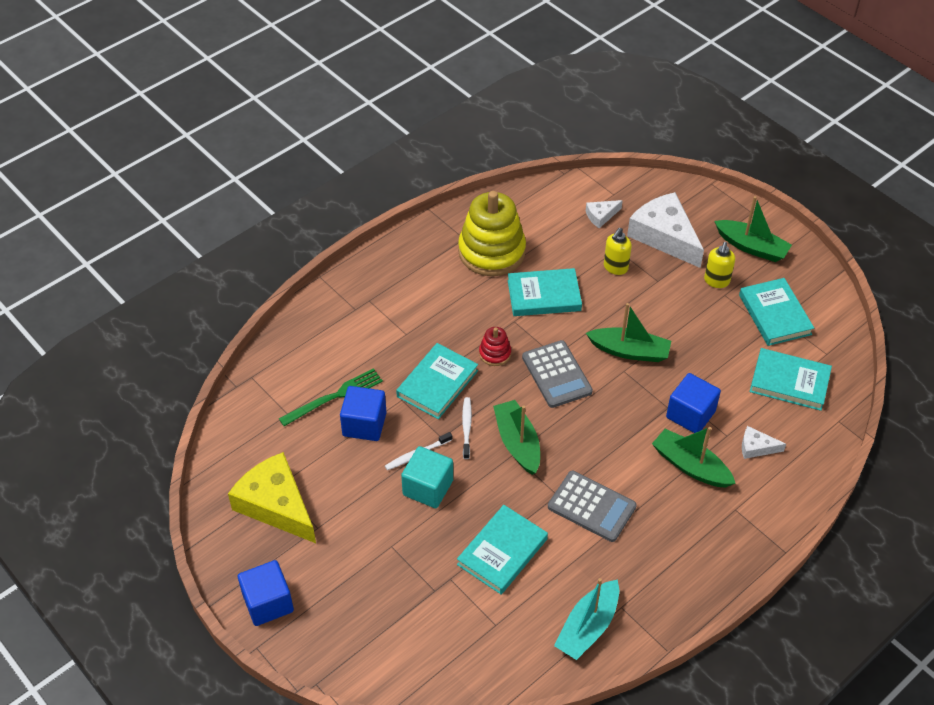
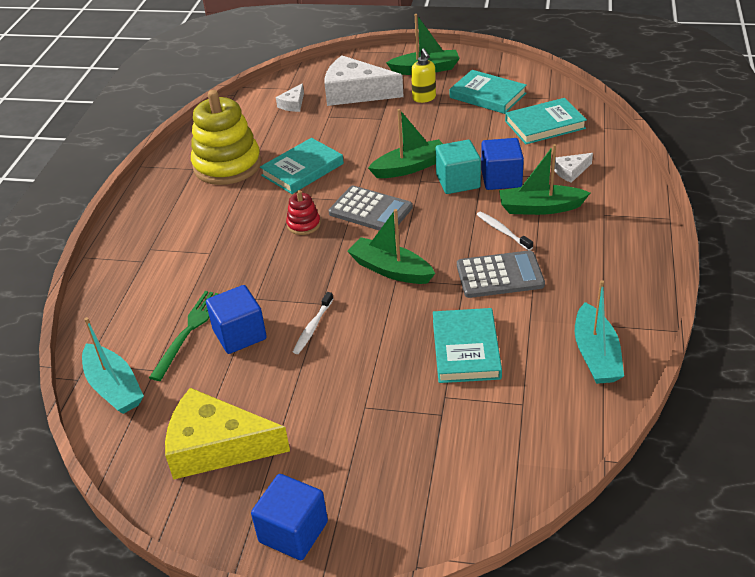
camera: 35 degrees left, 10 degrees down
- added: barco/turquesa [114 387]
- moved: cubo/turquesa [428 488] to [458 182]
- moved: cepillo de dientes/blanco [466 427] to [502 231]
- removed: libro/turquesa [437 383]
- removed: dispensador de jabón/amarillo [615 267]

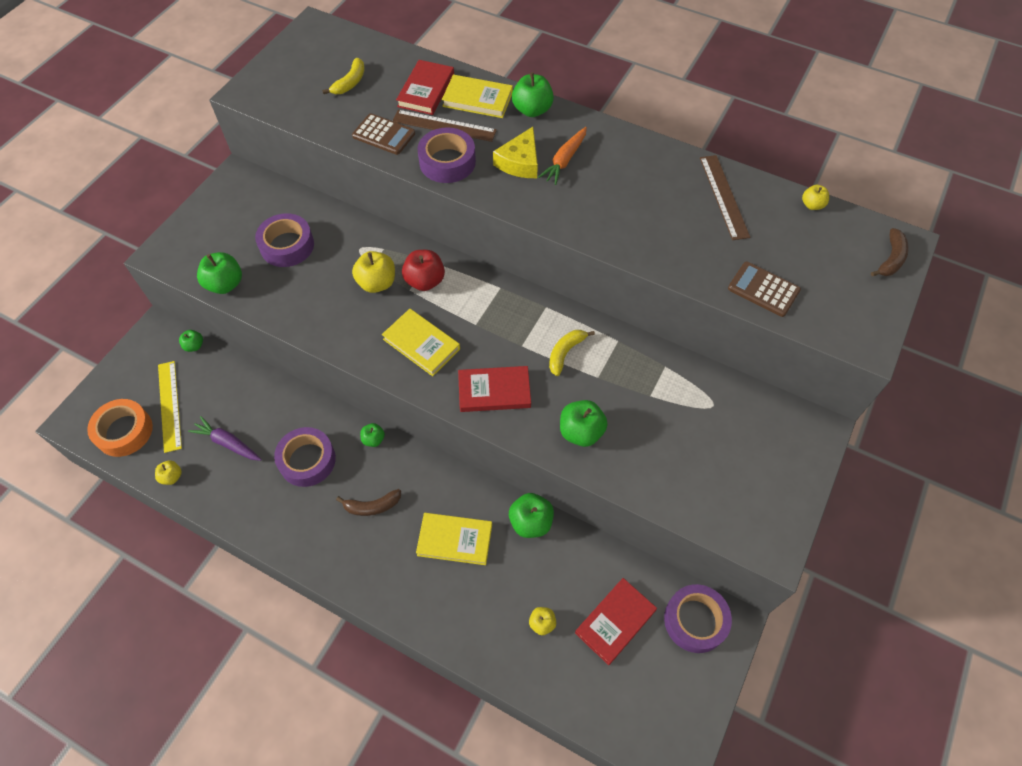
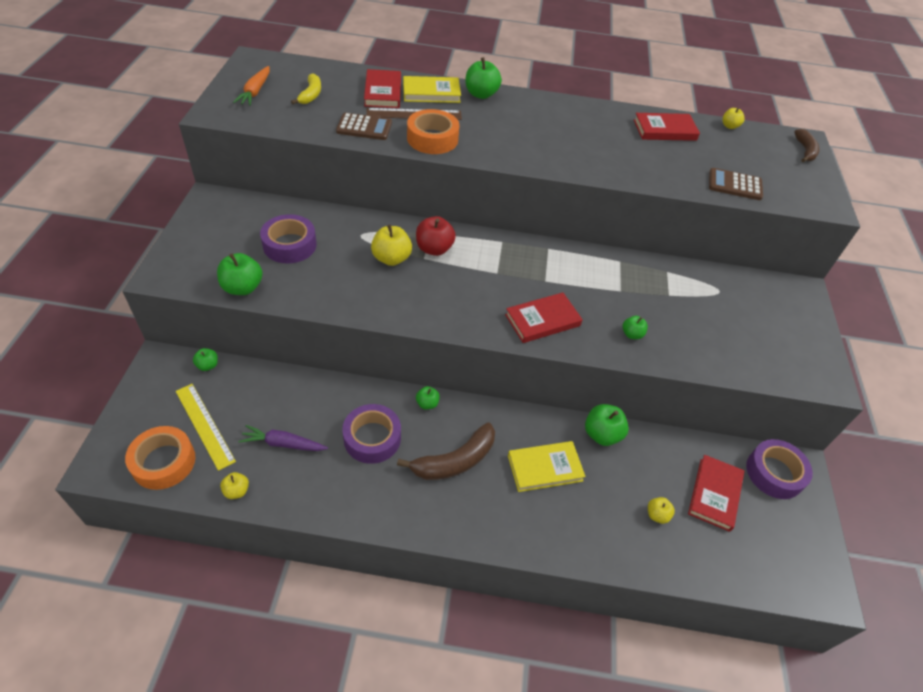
camera: 25 degrees left, 10 degrees down
- moved: zanahoria/naranja [564 160] to [255 91]
- resized: plátano/marrón [372 506] = [455 461] x1.64
- recoloured: cinta adhesiva/morado [447 162] to cinta adhesiva/naranja [432 139]
- resized: manzana/verde [581 432] = [632 334] x0.57
- replaced: regla/marrón [723 196] to libro/rojo [664 130]
- removed: libro/amarillo [421 344]
- removed: queso/amarillo [520 162]
- removed: plátano/amarillo [565 353]

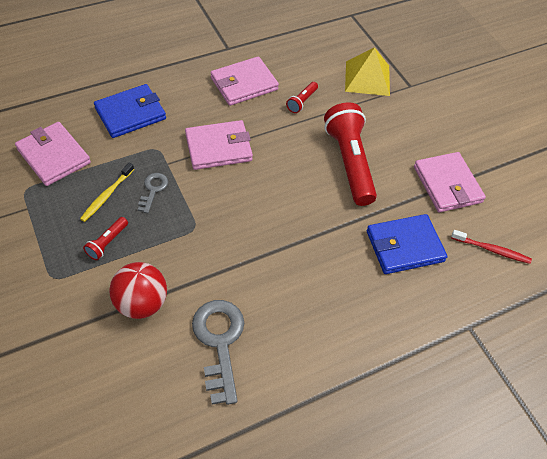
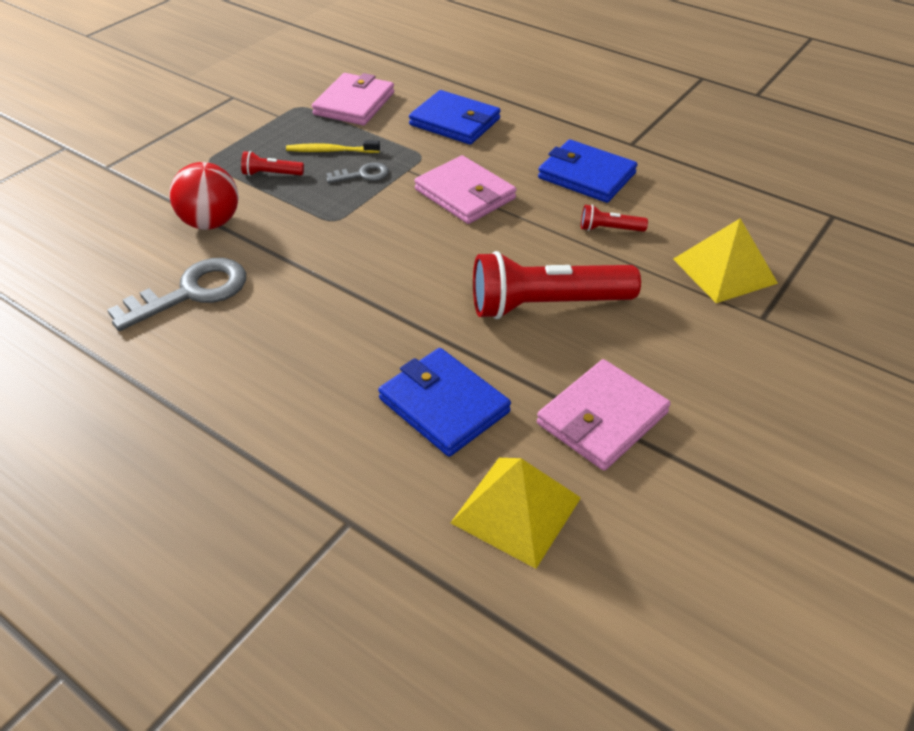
camera: 65 degrees right, 10 degrees down
- replaced: cepillo de dientes/rojo [491 250] to pirámide/amarillo [516 510]
- turned: lámpara de mano/rojo [349 162] = [546 305] 150 degrees counterclockwise
- recoloured: cartera/rosa [244 84] to cartera/azul [586 175]

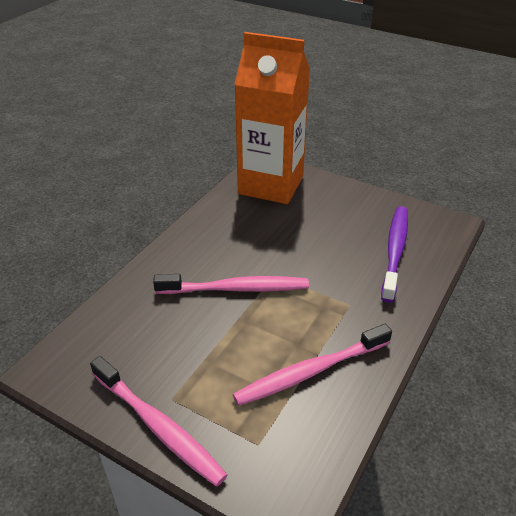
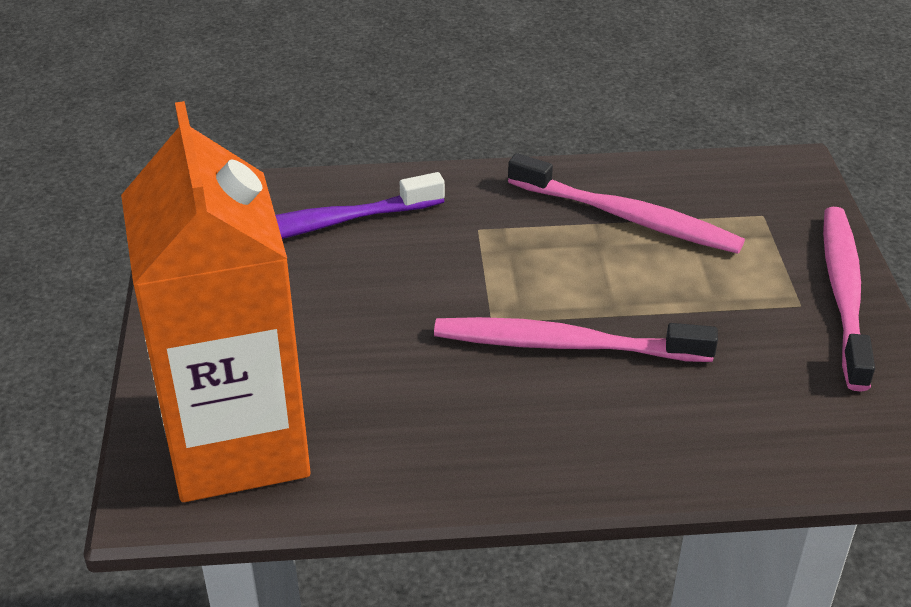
camera: 125 degrees left, 0 degrees up
- turned: cepillo de dientes/rosa [236 289] = [565 345] 45 degrees counterclockwise

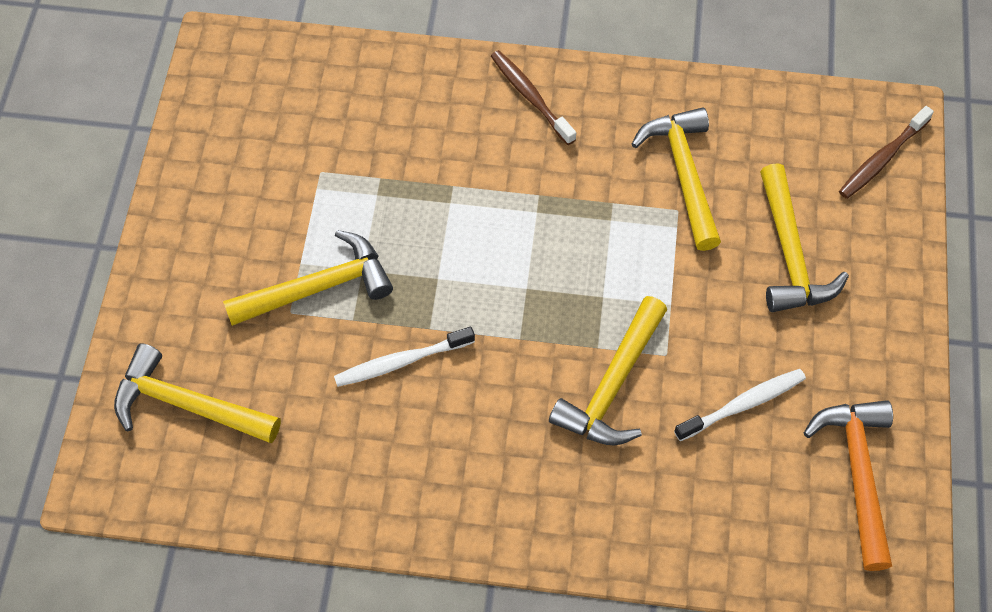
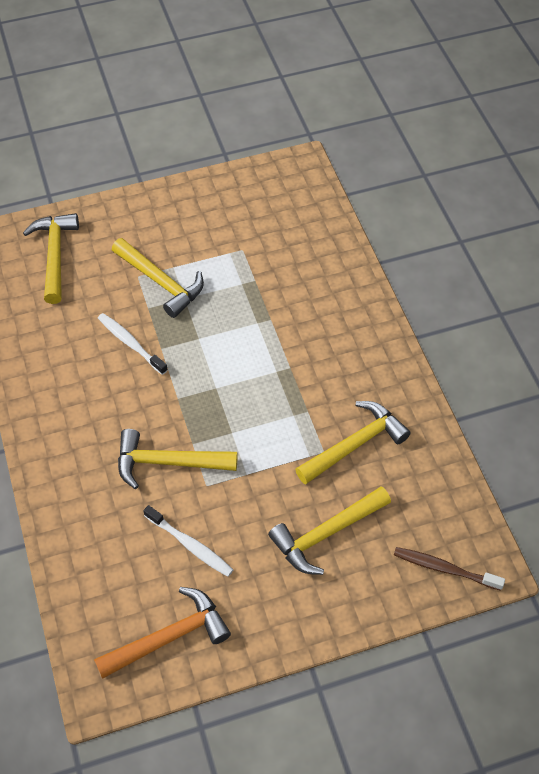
camera: 65 degrees right, 5 degrees down
- removed: cepillo de dientes/marrón [530 97]

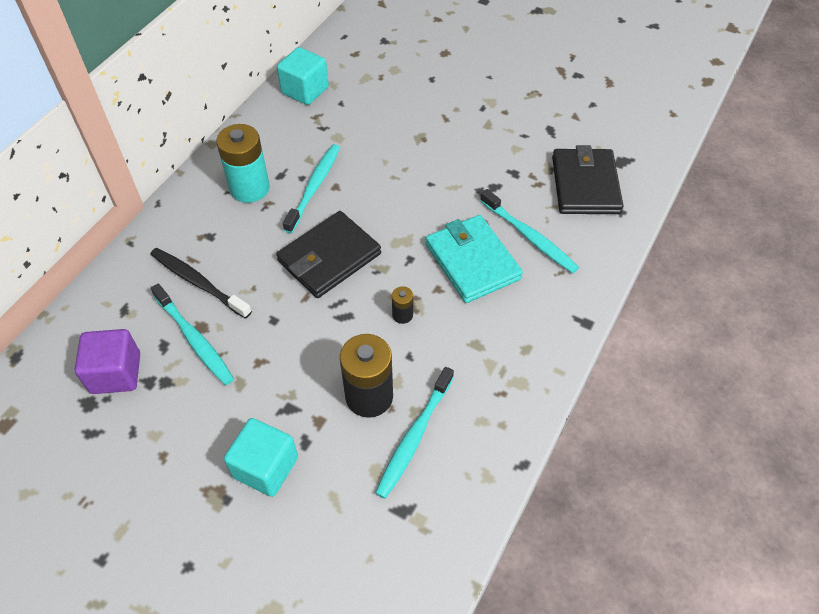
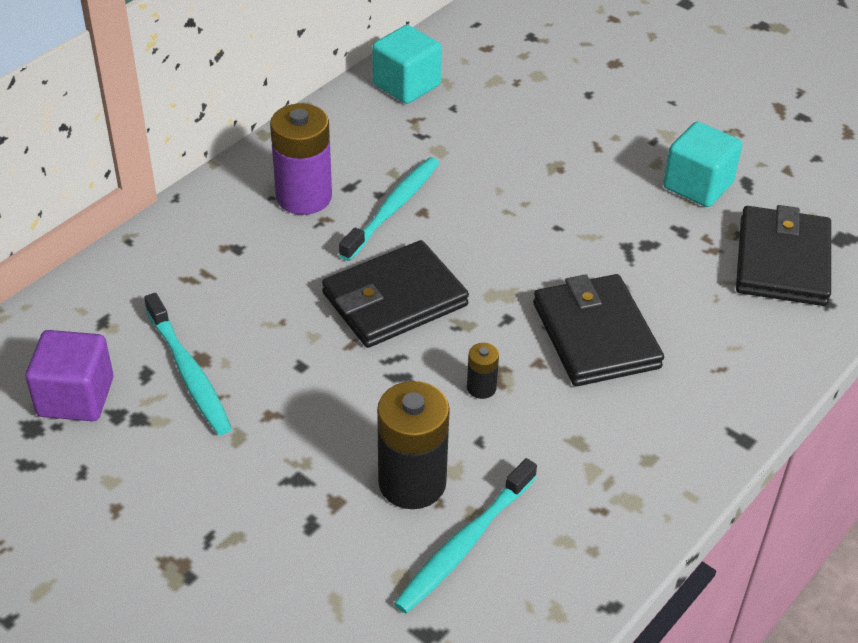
camera: 10 degrees right, 10 degrees down
- recoloured: pila/turquesa [249 188] to pila/morado [304 197]
- recoloured: cartera/turquesa [472 262] to cartera/negro [595 335]
- moved: cubo/turquesa [266 467] to [698 185]
- removed: cepillo de dientes/negro [198 282]
- removed: cepillo de dientes/turquesa [530 237]

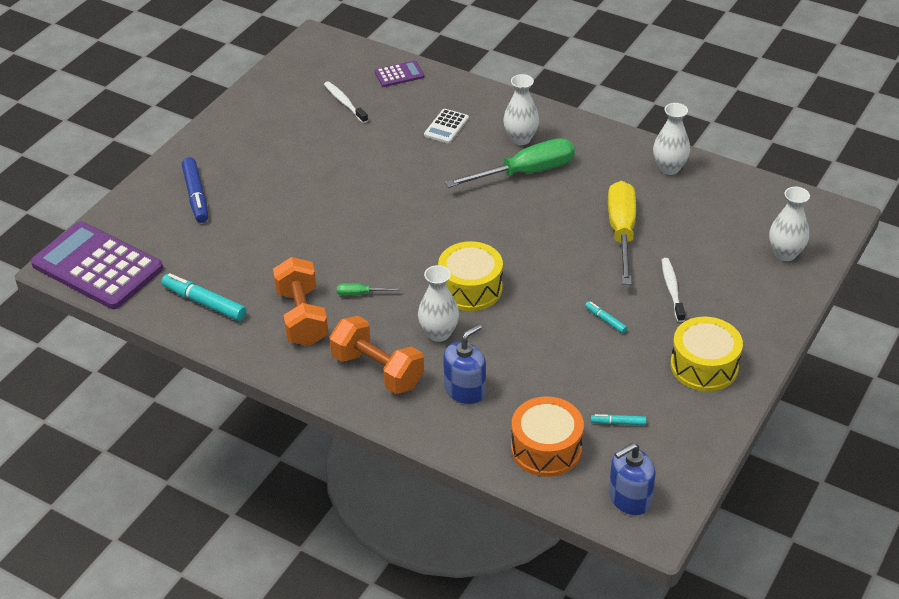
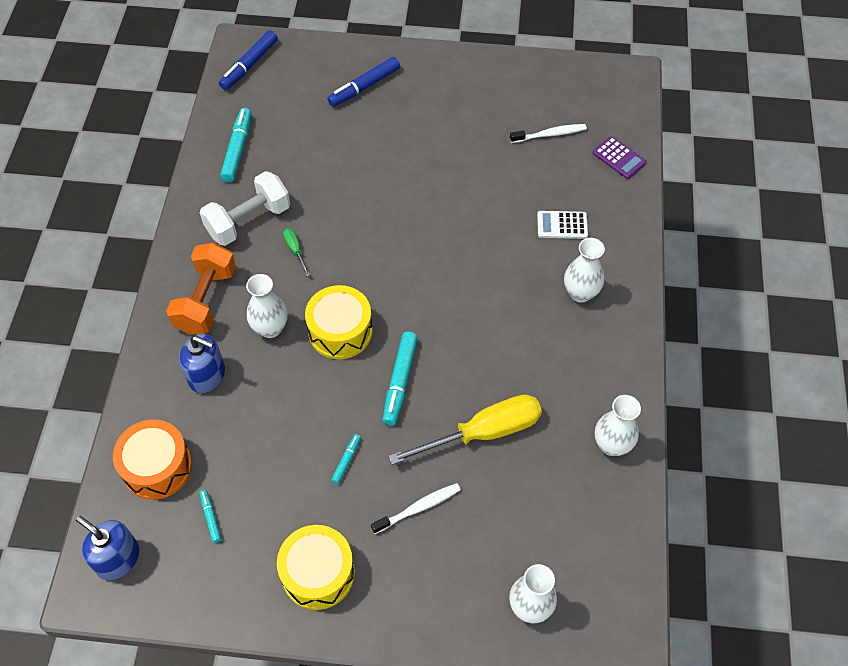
camera: 65 degrees right, 15 degrees up
- recoloured: mancuerna/naranja [302 317] to mancuerna/blanco [248 221]
- replaced: calculadora/morado [97 266] to rotulador/azul [249 65]
- added: rotulador/turquesa [399 381]
- turned: cepillo de dientes/blanco [345 103] = [549 134] 45 degrees clockwise
- removed: destornillador/verde [525 172]

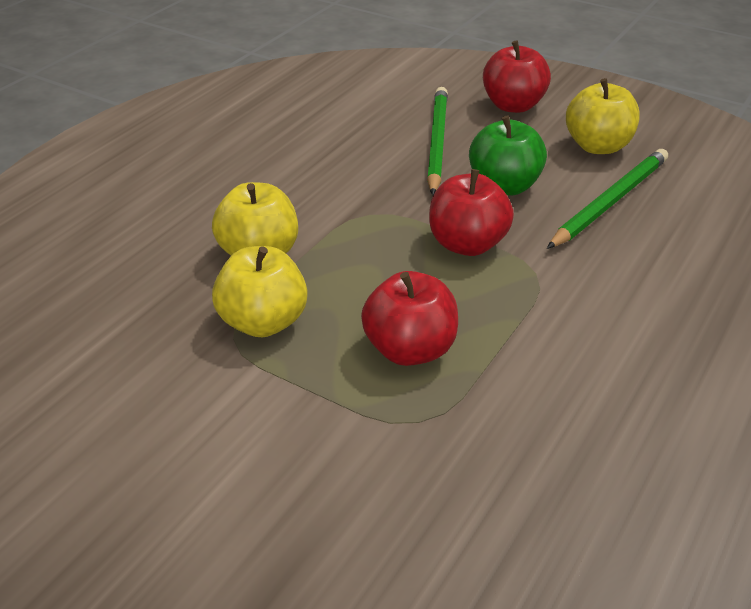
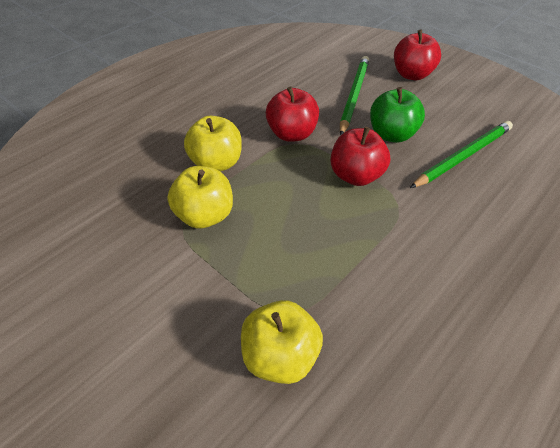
camera: 10 degrees right, 10 degrees up
- moved: manzana/amarillo [598 146] to [280 356]
- moved: manzana/rojo [410 350] to [291 134]

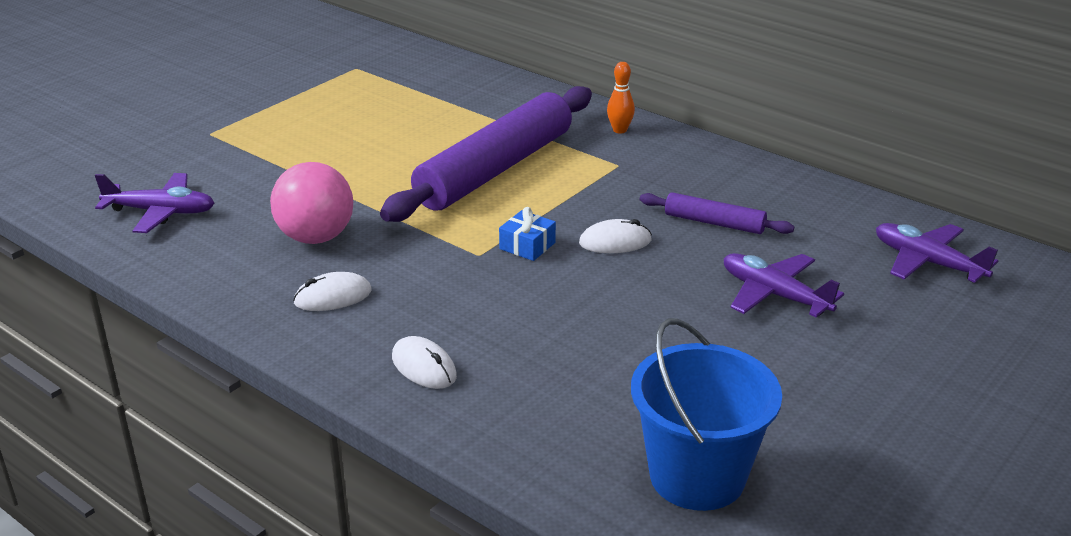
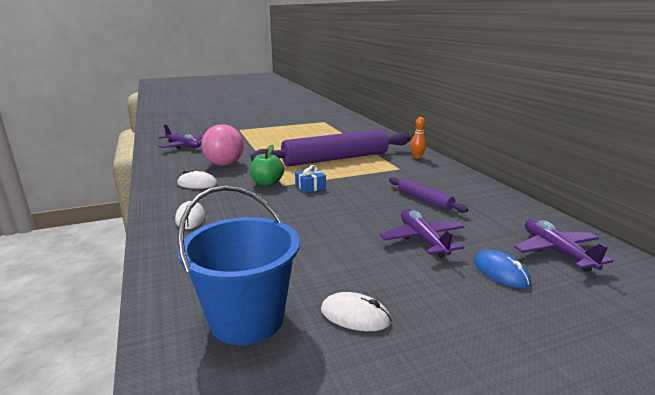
camera: 30 degrees right, 10 degrees down
- added: manzana/verde [267 183]
- moved: ratón/blanco [615 242] to [355 316]
- added: ratón/azul [500 272]

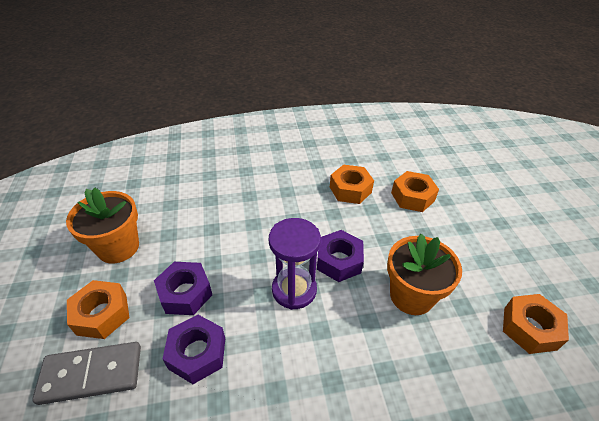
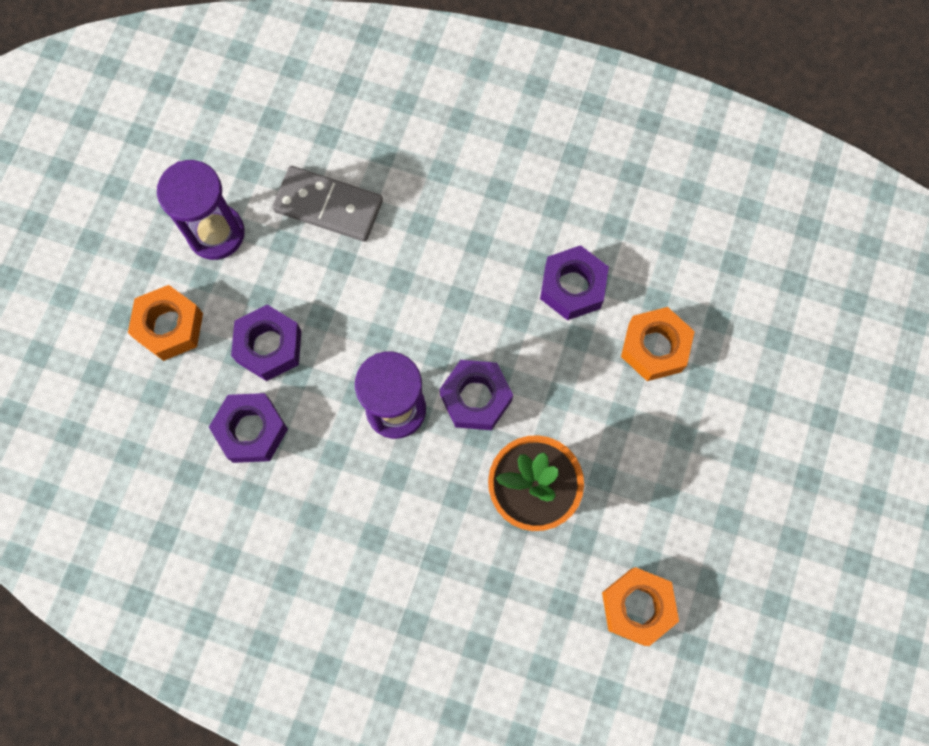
camera: 30 degrees right, 30 degrees up
- replaced: maceta/naranja [118 247] to reloj de arena/morado [216 233]
- moved: ficha de dominó/gris [92 374] to [328 206]
- recoloured: tuerca/naranja [350 189] to tuerca/morado [572 287]

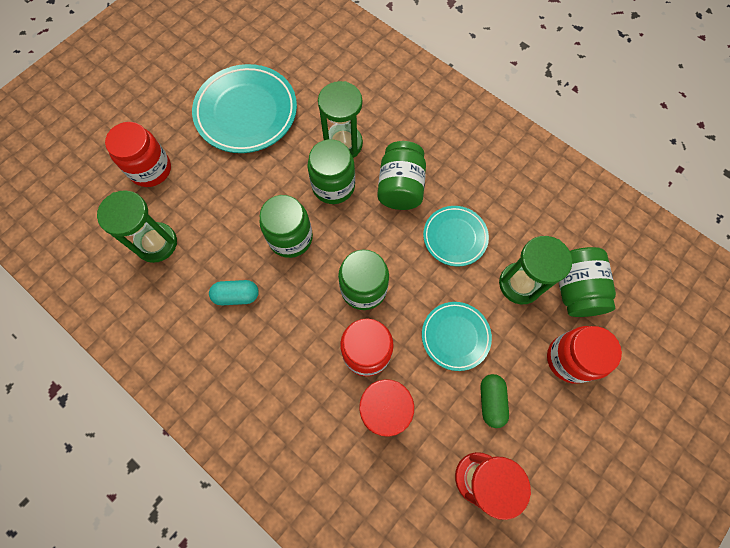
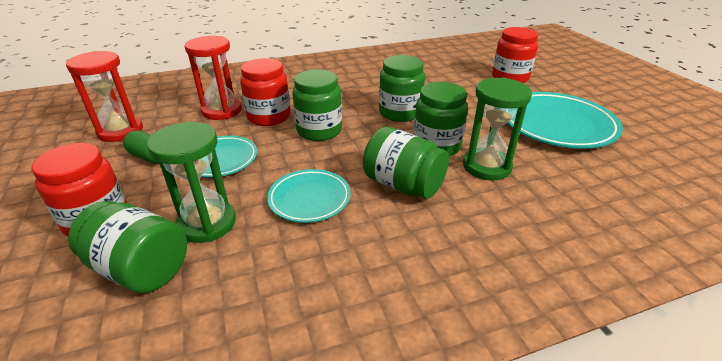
camera: 120 degrees right, 35 degrees down
- removed: reloj de arena/verde [156 243]
- removed: cápsula/turquesa [236 295]

